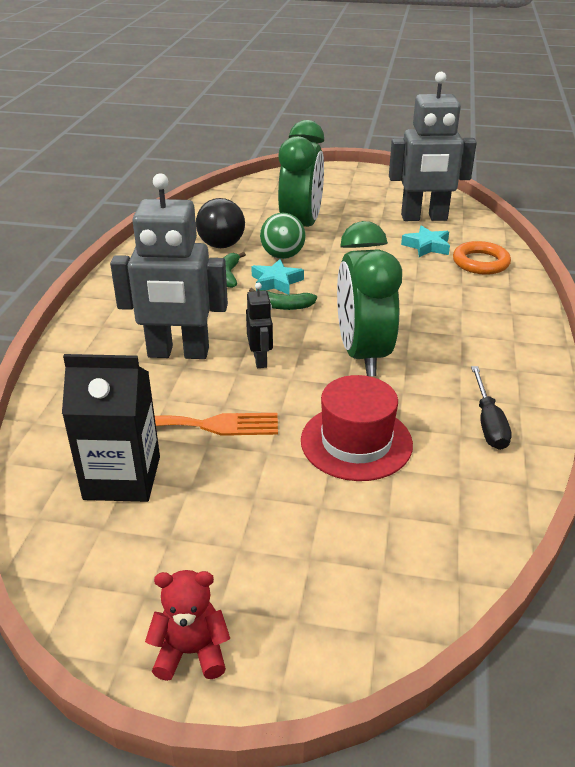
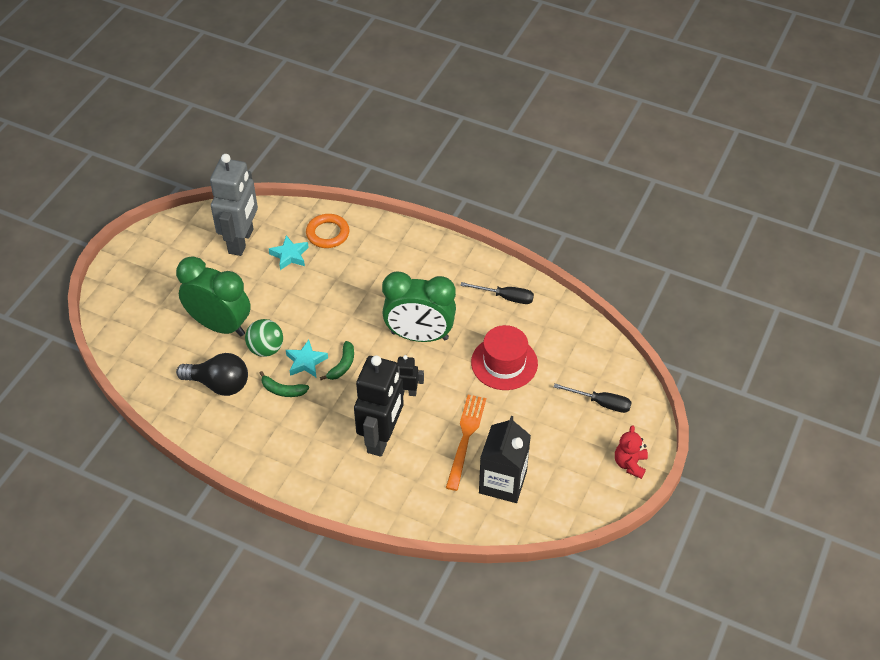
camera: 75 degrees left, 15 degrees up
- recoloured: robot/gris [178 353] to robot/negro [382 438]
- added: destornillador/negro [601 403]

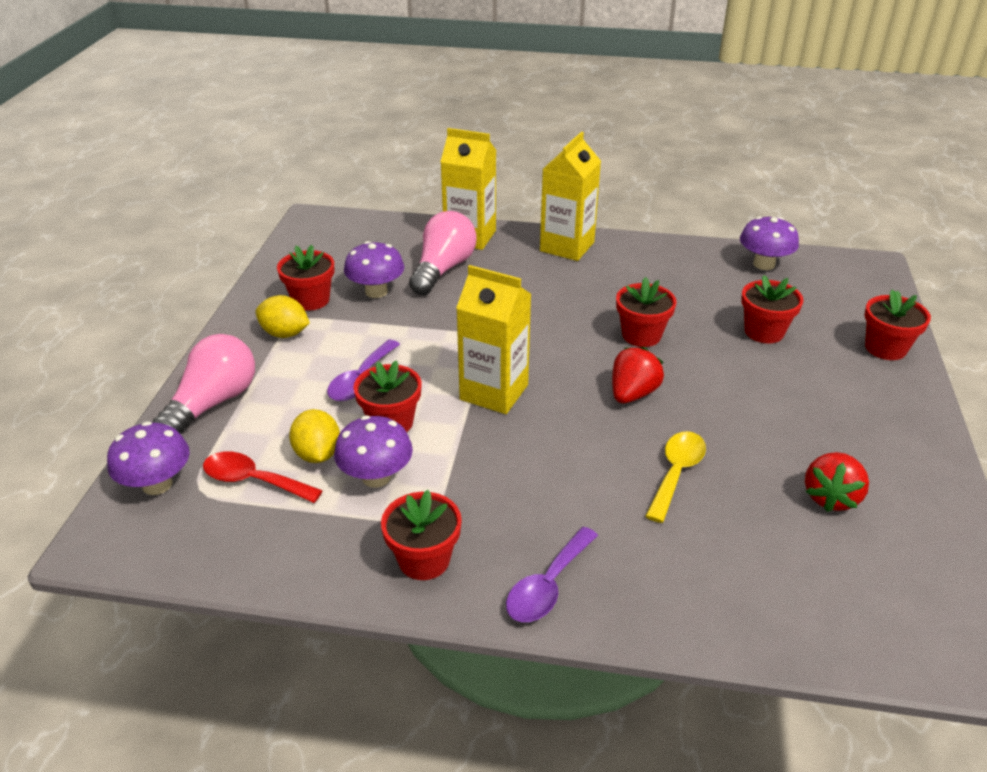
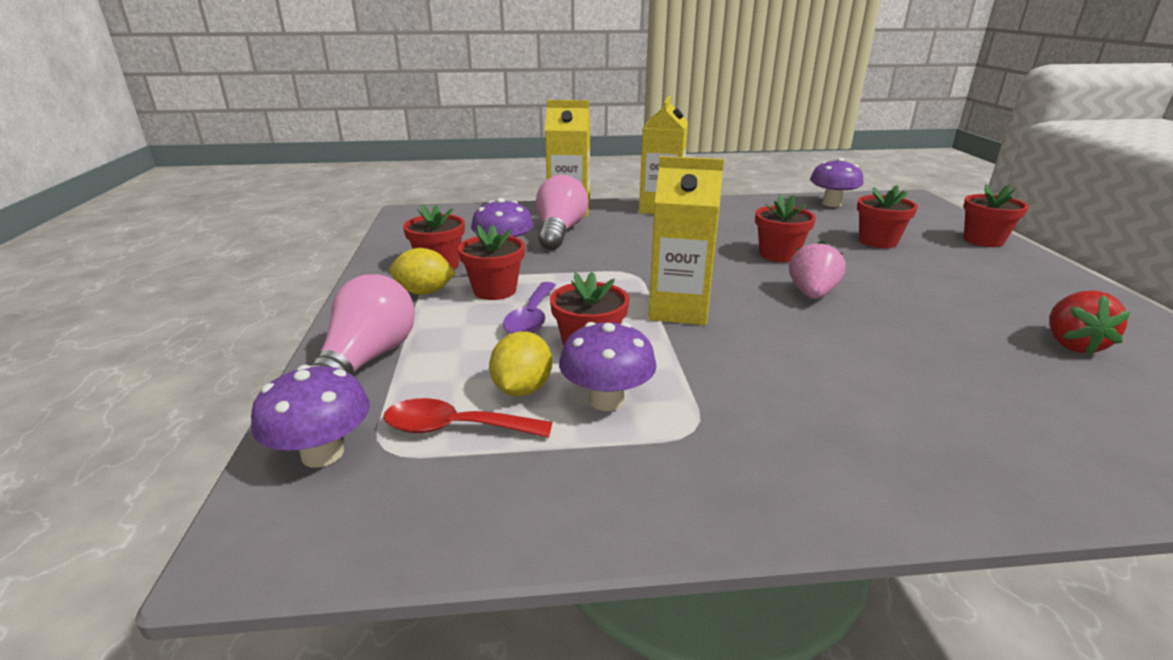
camera: 15 degrees left, 10 degrees down
- moved: maceta/rojo [424 559] to [495 290]
- turned: limón/amarillo [317 454] = [522 389] 45 degrees clockwise
- recoloured: fresa/rojo [632 394] to fresa/rosa [812 294]
- removed: cuchara/morado [548 586]
- removed: cuchara/amarillo [676 473]

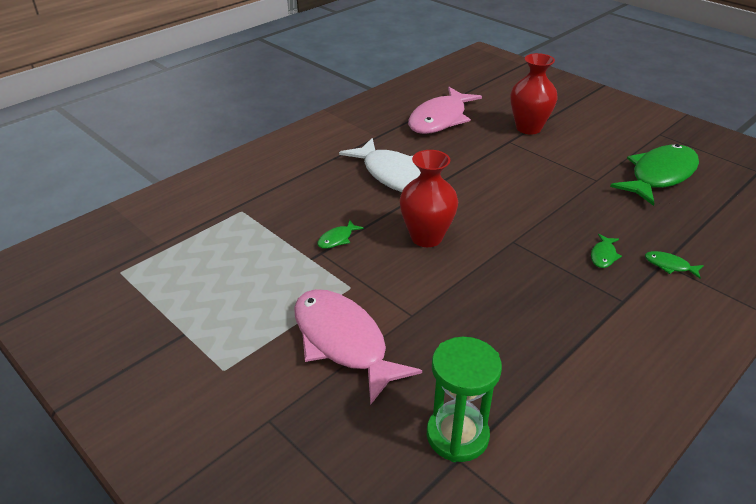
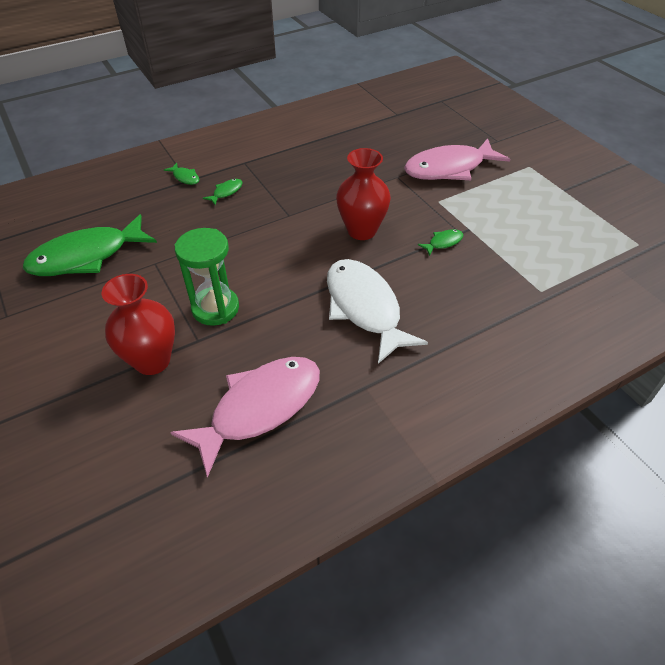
camera: 165 degrees left, 10 degrees up
- moved: reloj de arena/verde [457 435] to [215 308]
- turned: pez/rosa [343 342] = [449 168] 90 degrees clockwise

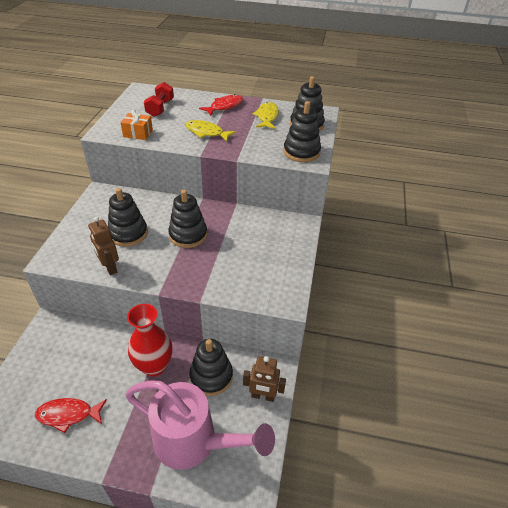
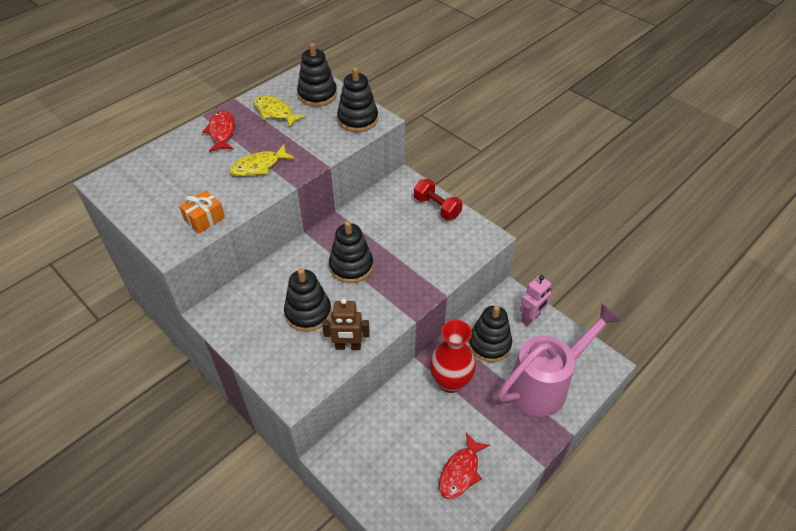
camera: 55 degrees left, 5 degrees up
- moved: mancuerna/rojo [160 108] to [437 207]
- recoloured: robot/marrón [263 396] to robot/rosa [531 318]

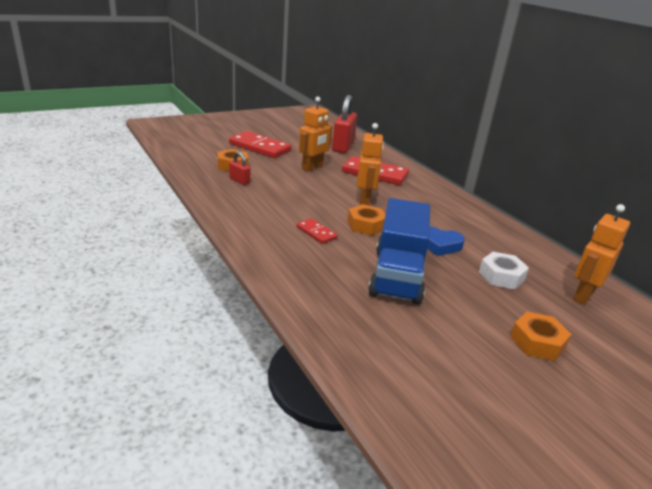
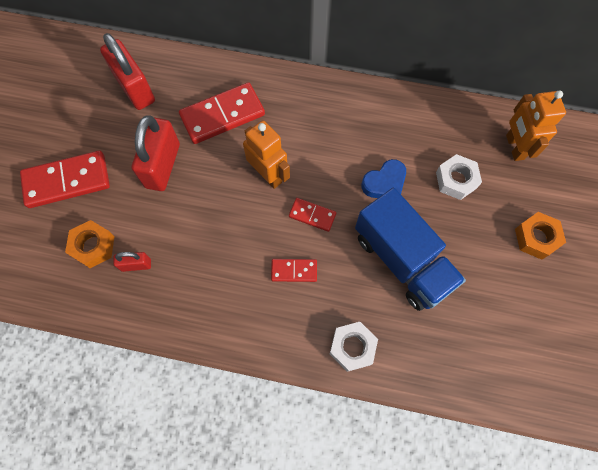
camera: 45 degrees left, 40 degrees up
- replaced: robot/naranja [312 168] to candado/rojo [162 165]
- replaced: tuerca/naranja [366 225] to ficha de dominó/rojo [312 215]
- added: tuerca/blanco [352 347]

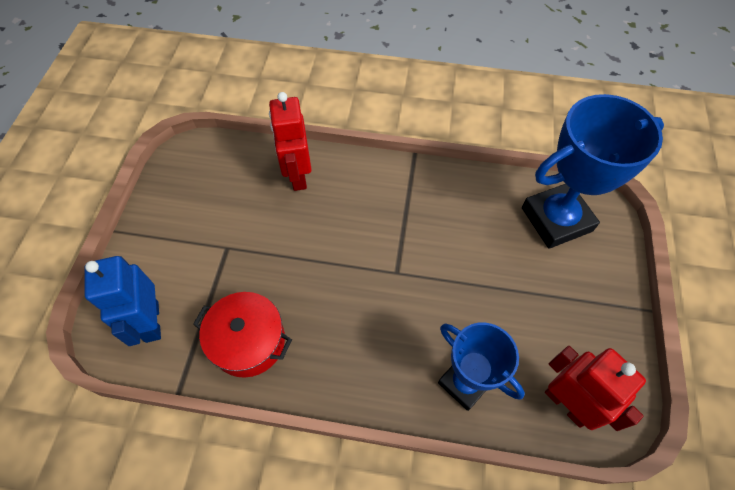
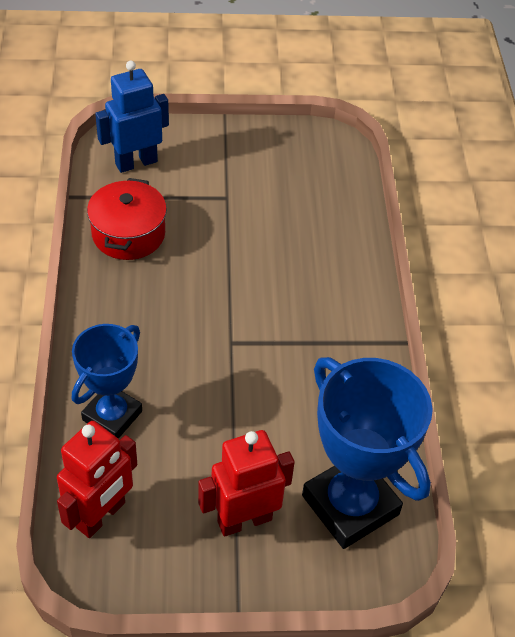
camera: 75 degrees right, 10 degrees down
- moved: robot/rojo [297 176] to [244 520]

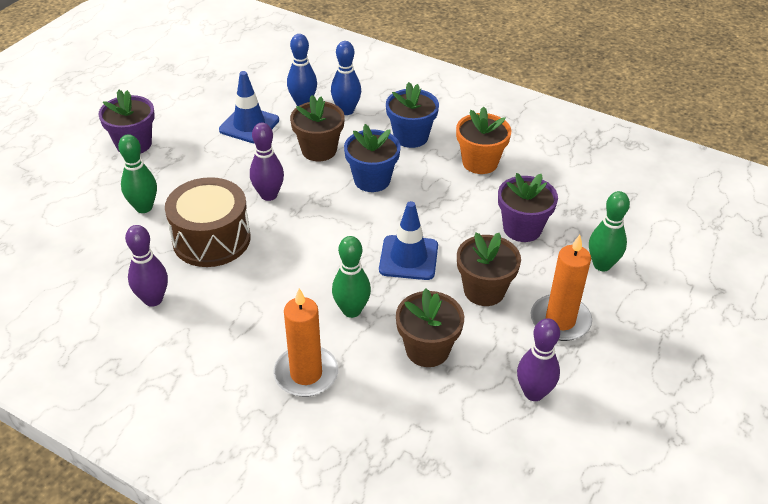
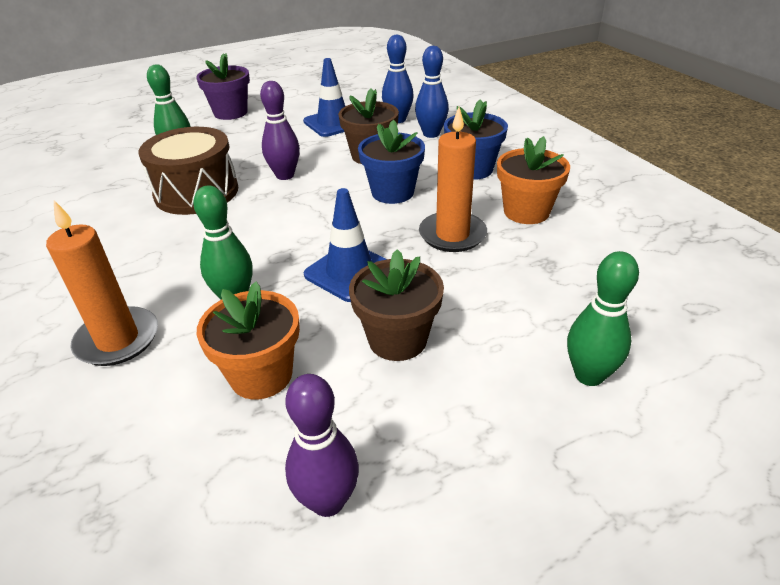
camera: 35 degrees right, 5 degrees down
- recoloured: maceta/marrón [427 349] to maceta/naranja [261 375]
- moved: vela/naranja [560 320] to [452 235]
- removed: bolo/morado [153 299]
- removed: maceta/morado [522 228]

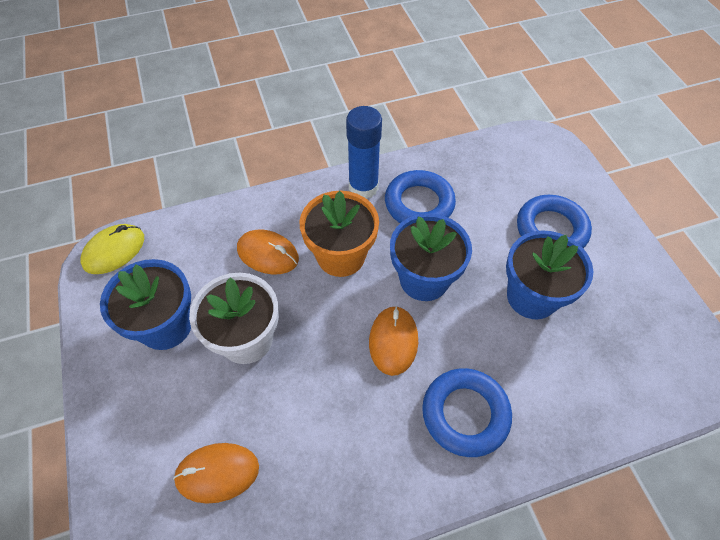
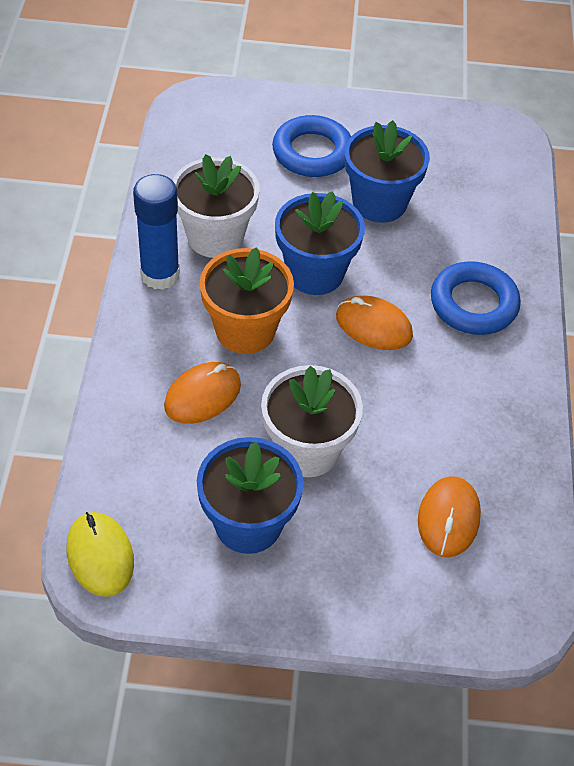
camera: 70 degrees left, 5 degrees down
- replaced: anillo/azul [419 204] to maceta/blanco [215 237]

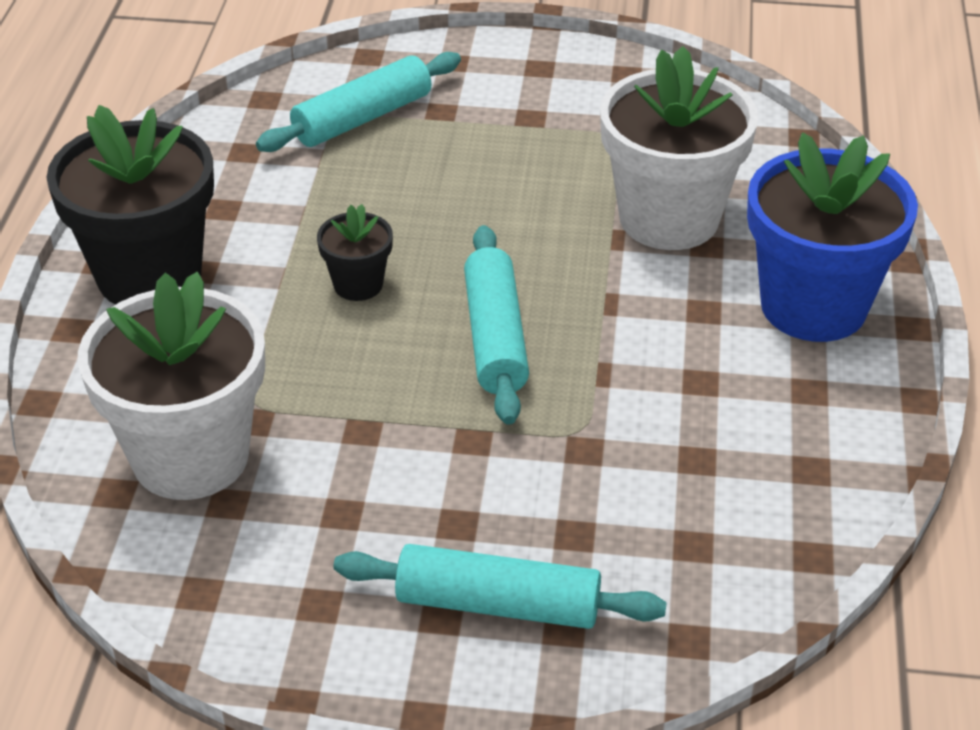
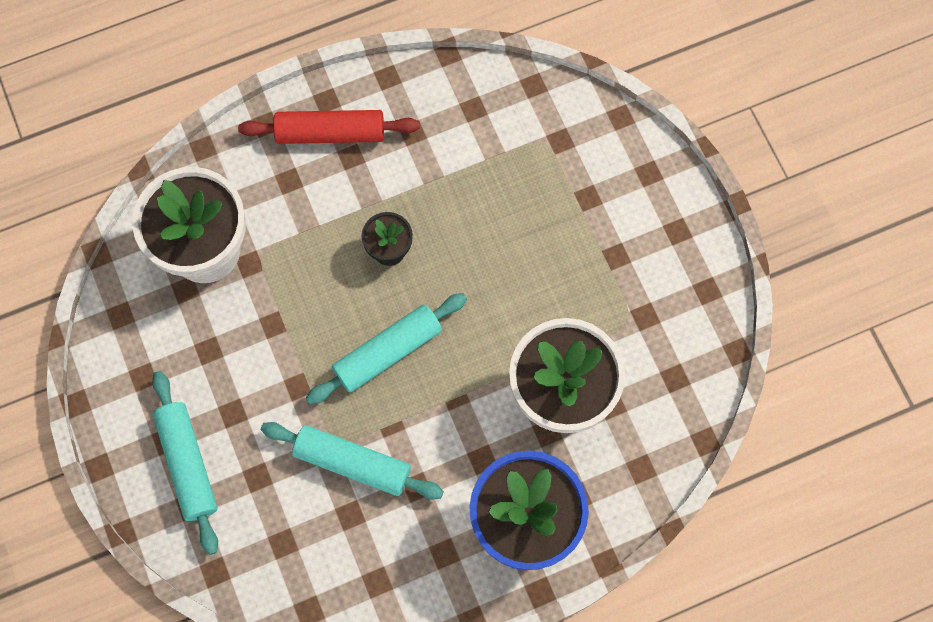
camera: 60 degrees right, 30 degrees up
- replaced: maceta/negro [149 275] to rodillo/rojo [330 133]
- moved: rodillo/turquesa [362 118] to [352 463]

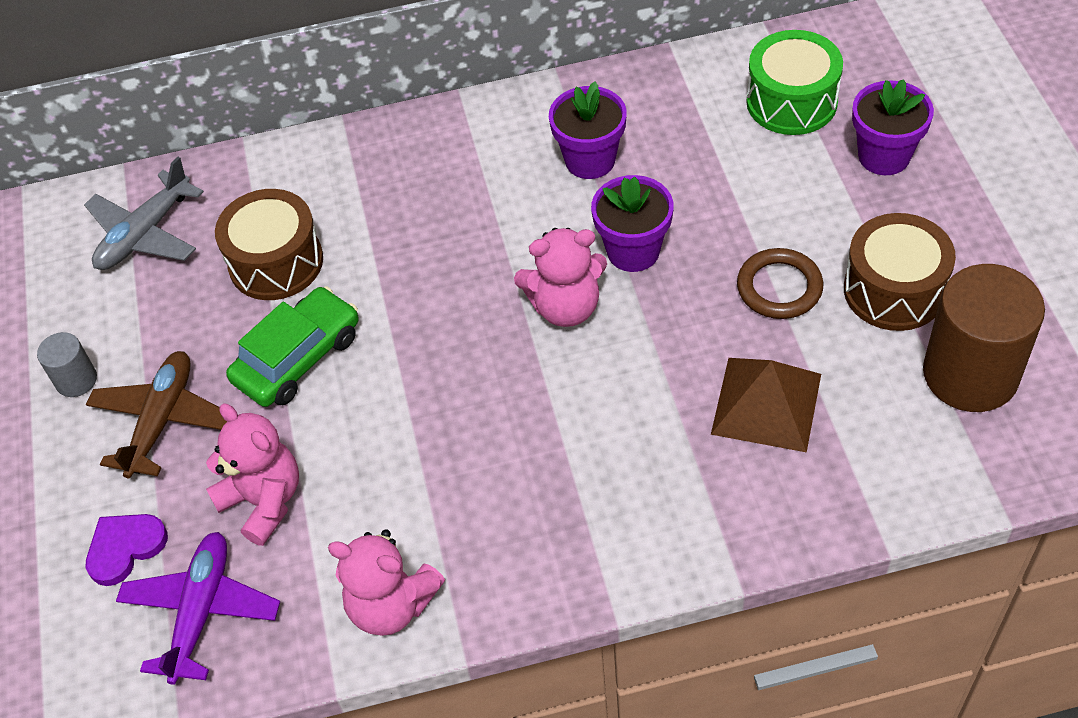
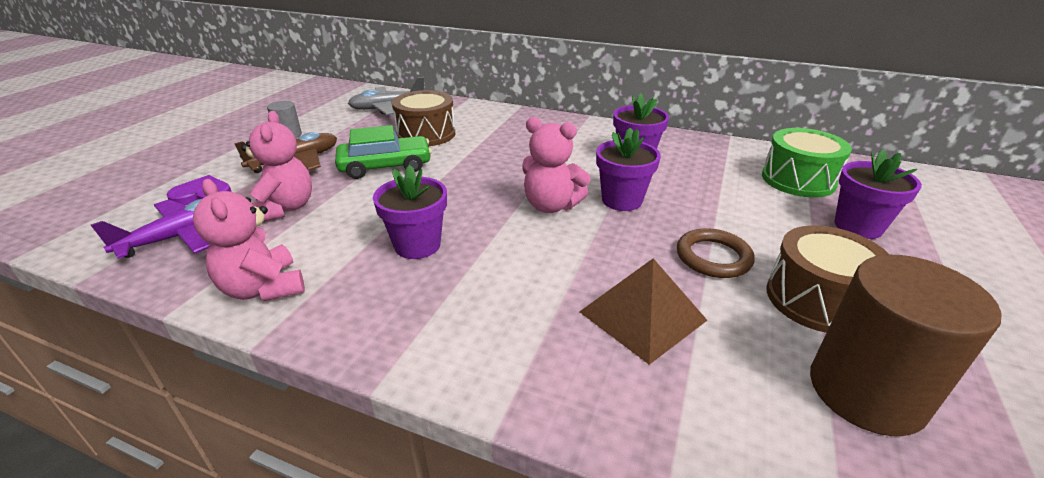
camera: 30 degrees right, 20 degrees down
- added: maceta/morado [417 245]

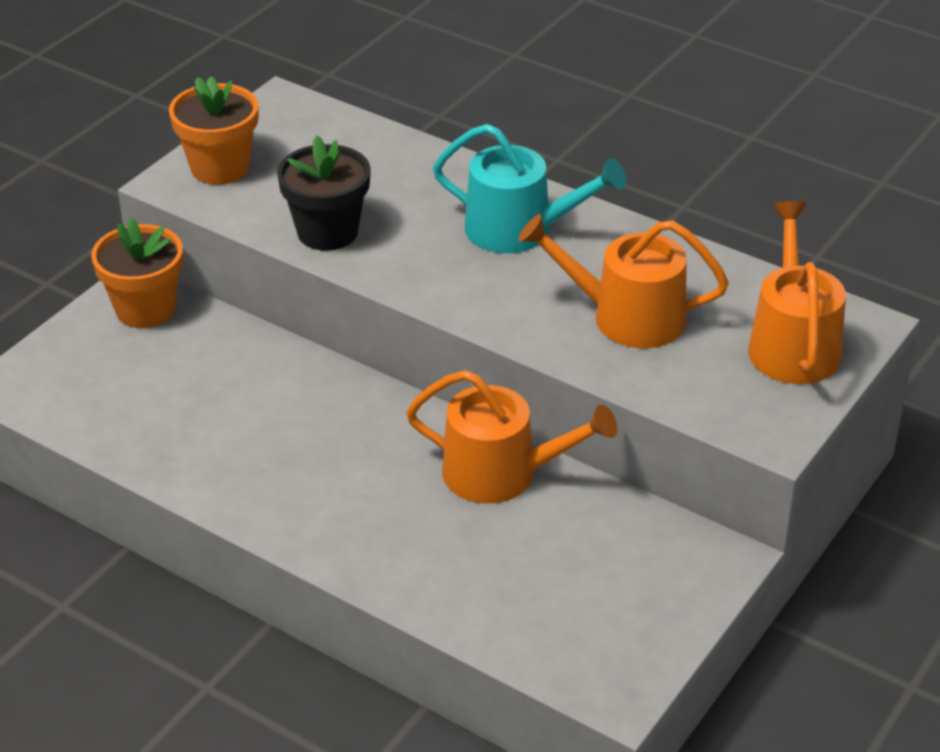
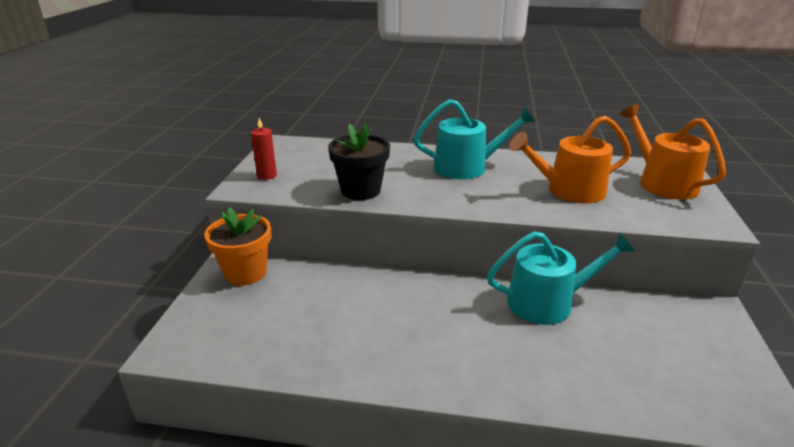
camera: 25 degrees left, 10 degrees down
- replaced: maceta/naranja [220 168] to vela/rojo [267 175]
- recoloured: regadera/naranja [501 473] to regadera/turquesa [547 302]

